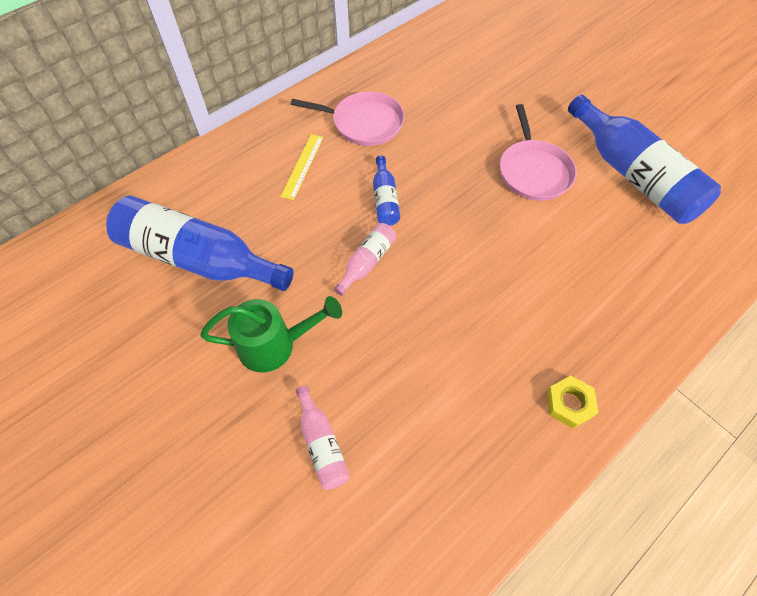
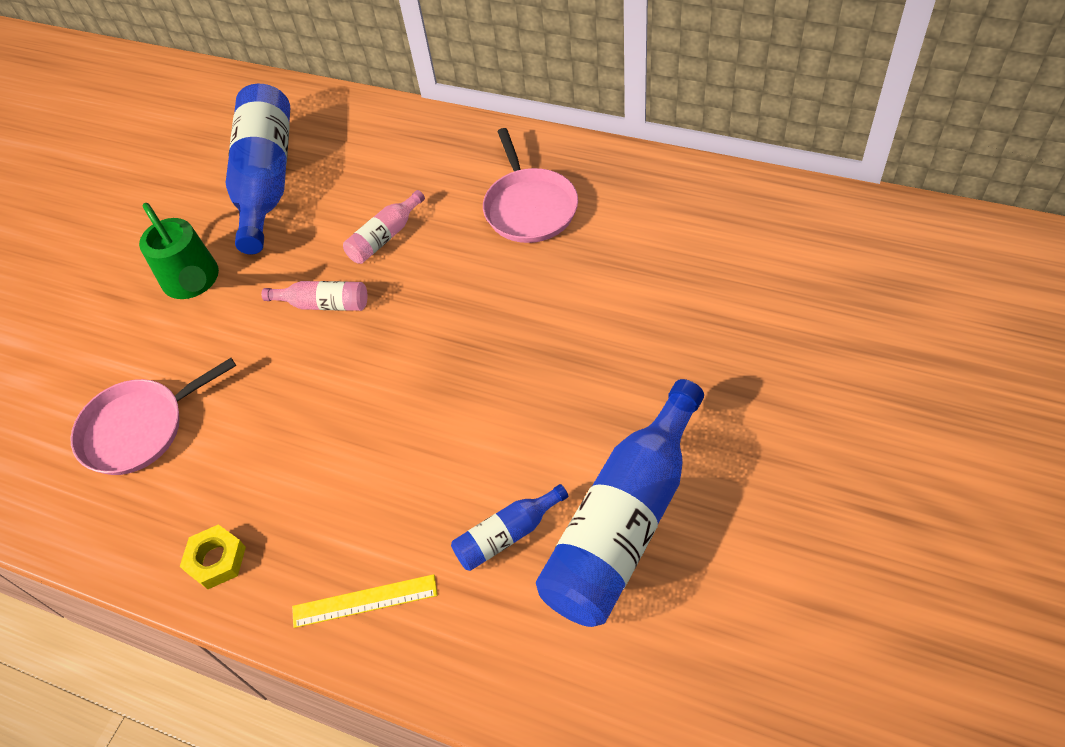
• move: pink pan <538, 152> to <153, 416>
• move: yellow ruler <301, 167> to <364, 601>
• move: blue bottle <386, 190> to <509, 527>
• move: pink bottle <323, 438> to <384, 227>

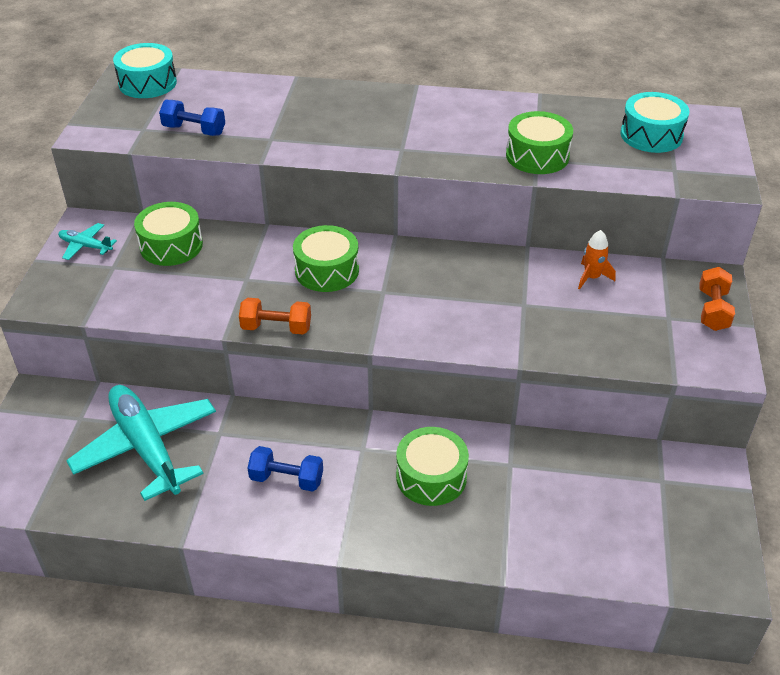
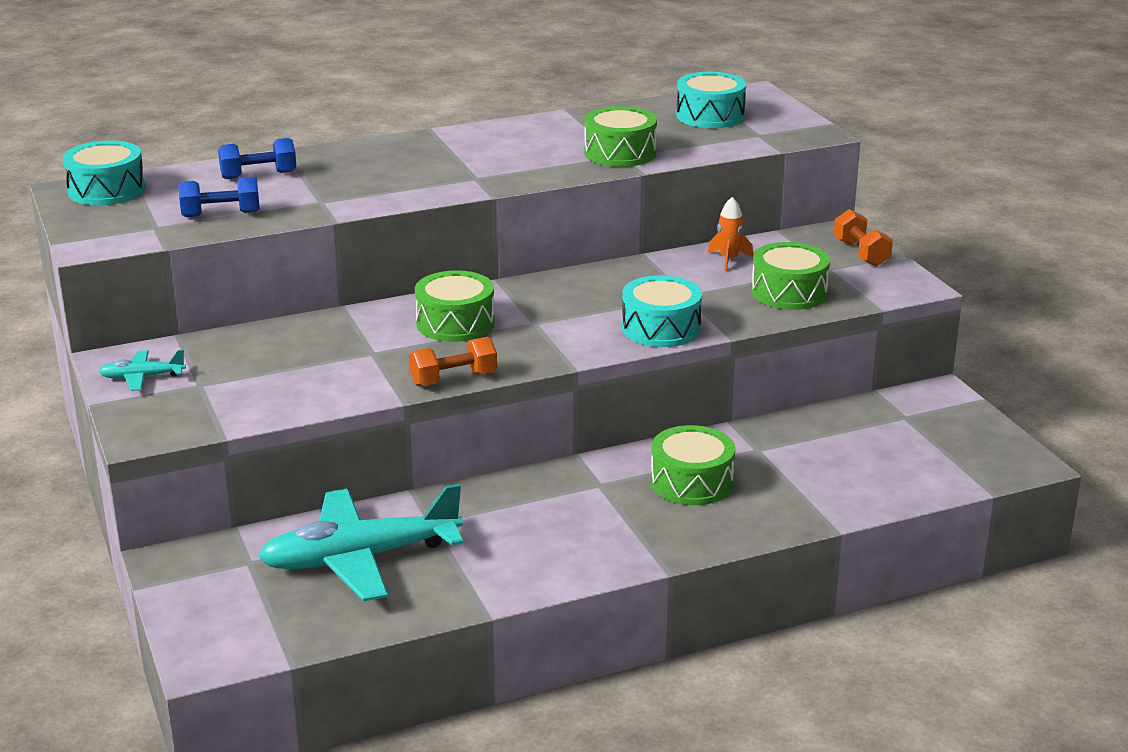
• move: green drum <168, 234> to <790, 276>
• rotate: turquoise plane <141, 443> = <361, 542> 45 degrees counterclockwise
• move: blue dumbbell <285, 469> to <257, 158>
• insert: turquoise drum <662, 311>

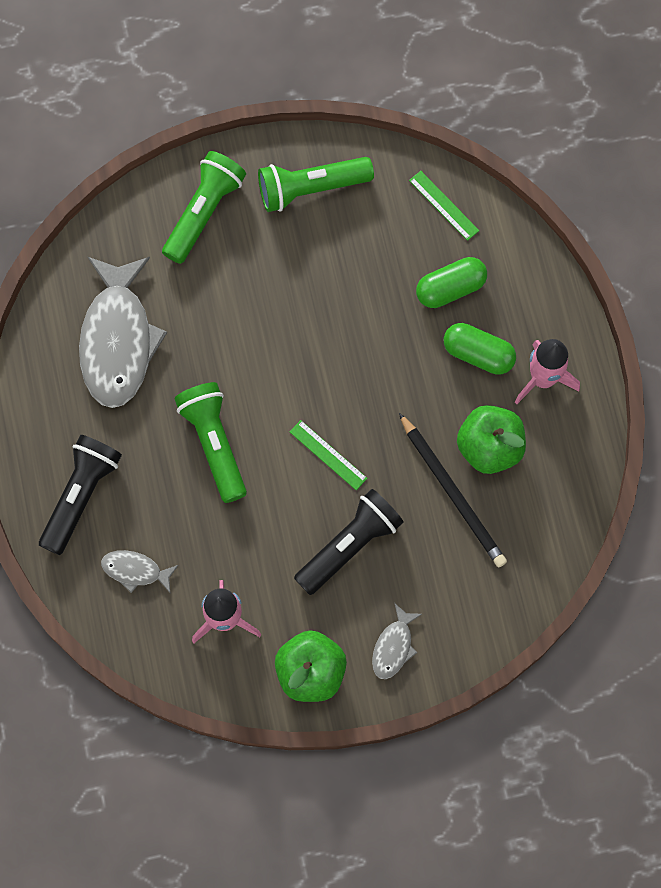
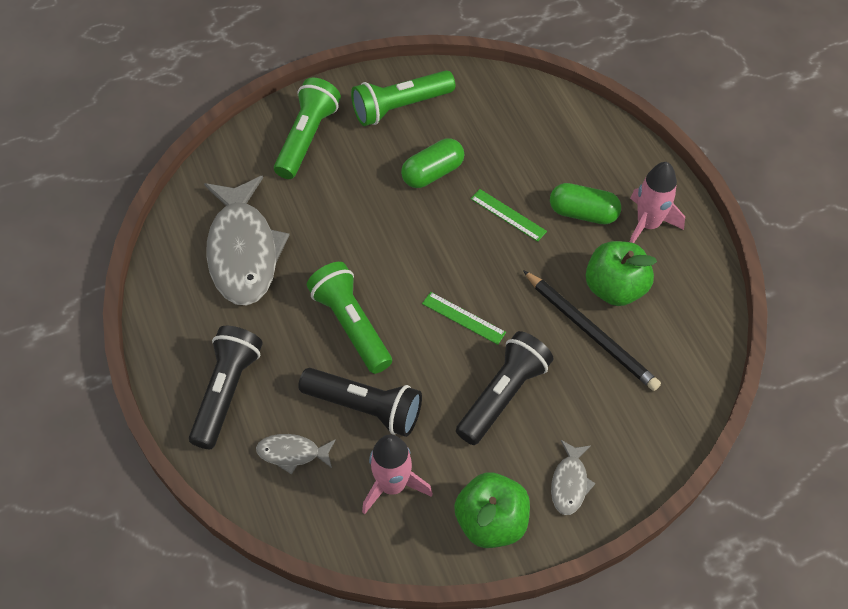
• move: green ruler <444, 206> to <508, 215>
• move: green capsule <451, 282> to <432, 163>
• insert: black flashlight <360, 402>

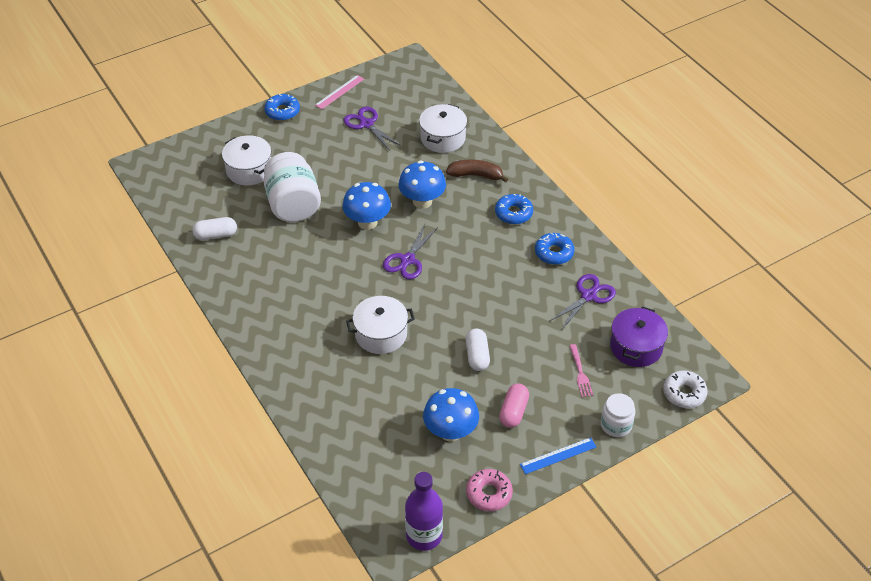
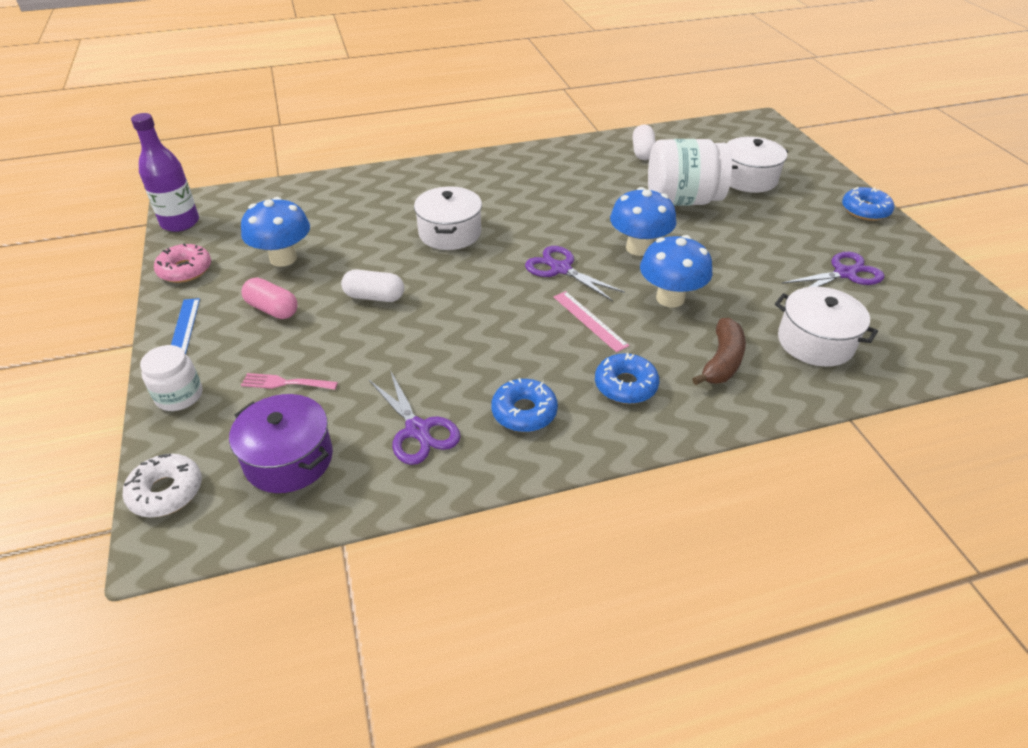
• move: pink ruler <339, 92> to <591, 321>

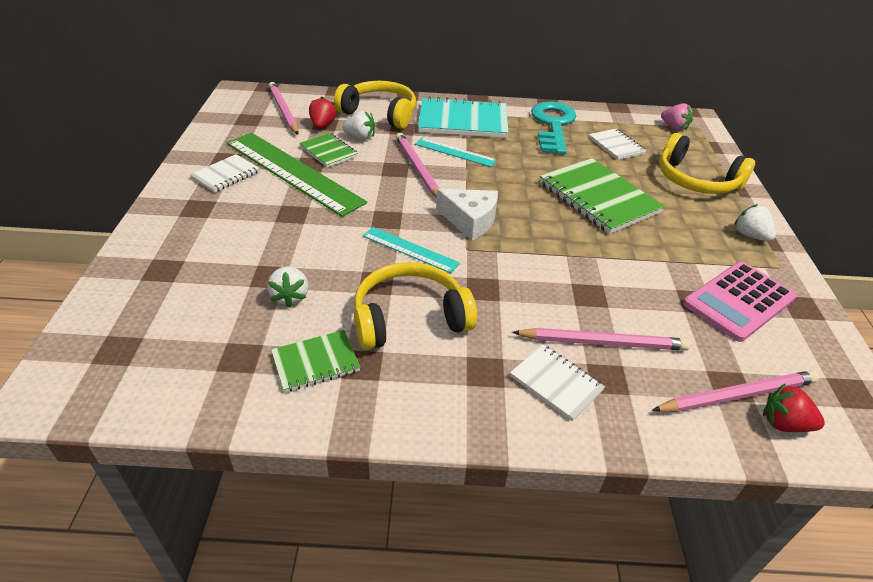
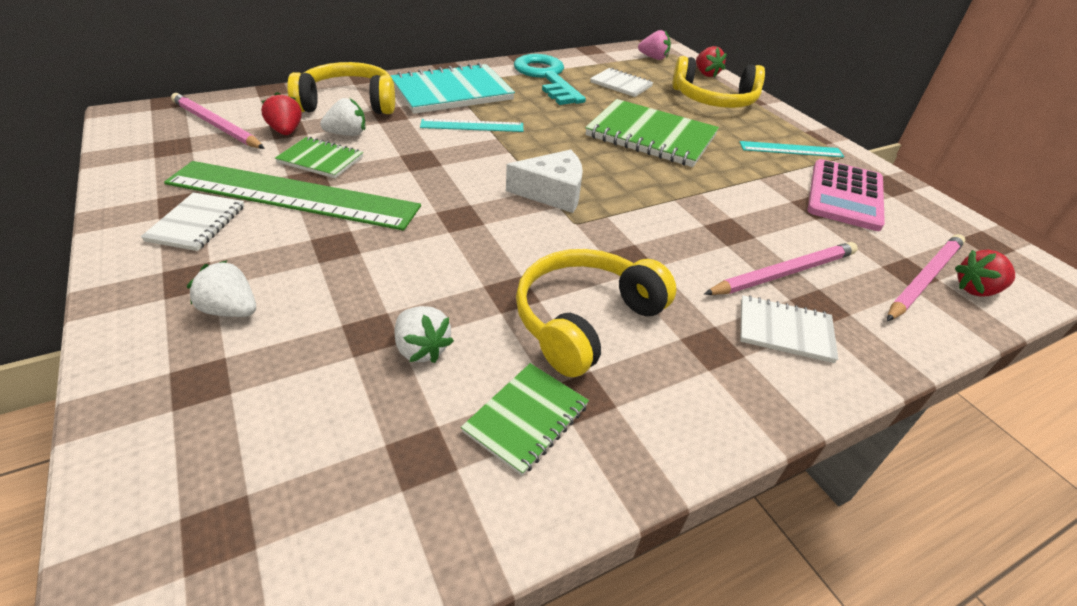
• delete: pink pencil <418, 165>
• move: white strawberry <755, 222> to <221, 288>
• move: turquoise ruler <411, 250> to <791, 149>
• insert: red strawberry <711, 61>

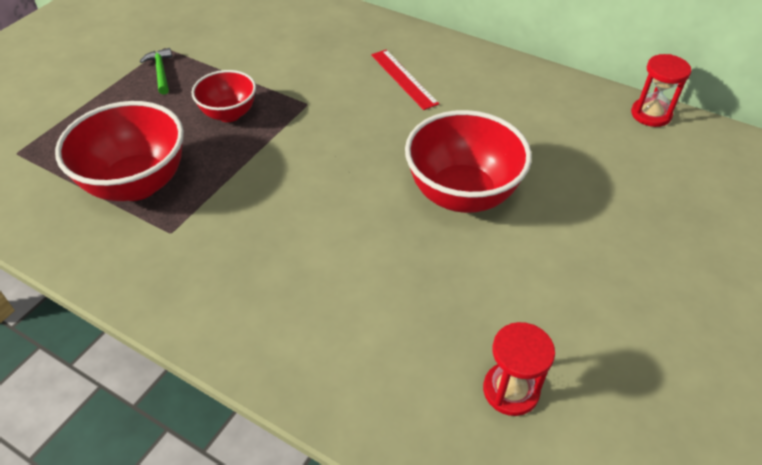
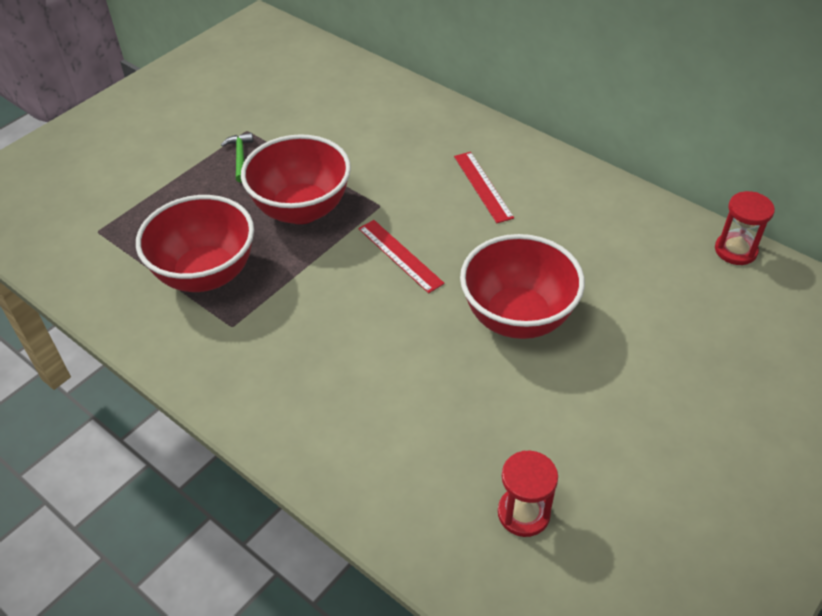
• resize: red bowl <224, 96> = <296, 179> x1.70
• insert: red ruler <401, 256>

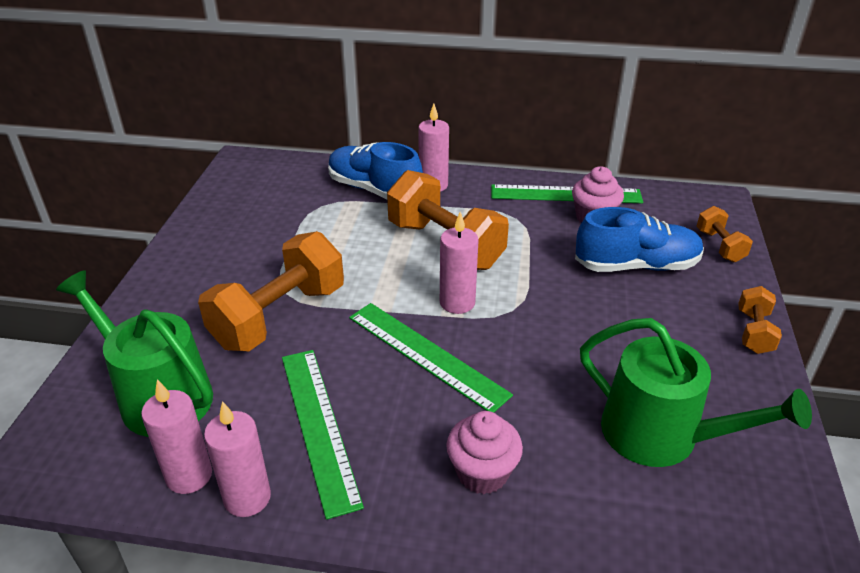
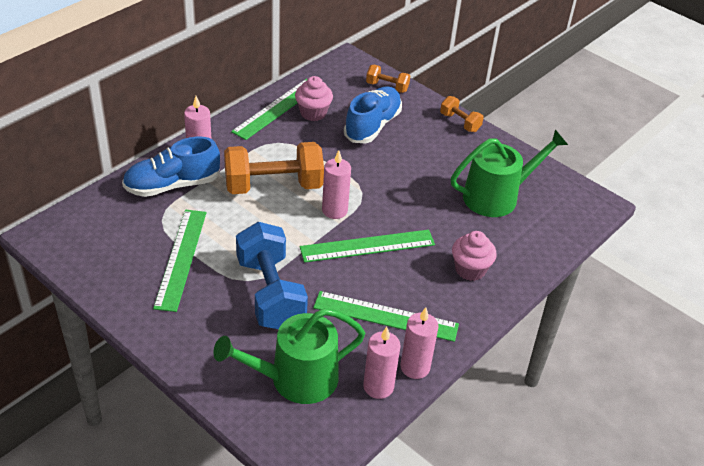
• recolor: orange dumbbell <271, 291> to blue dumbbell <272, 275>
• insert: green ruler <179, 261>

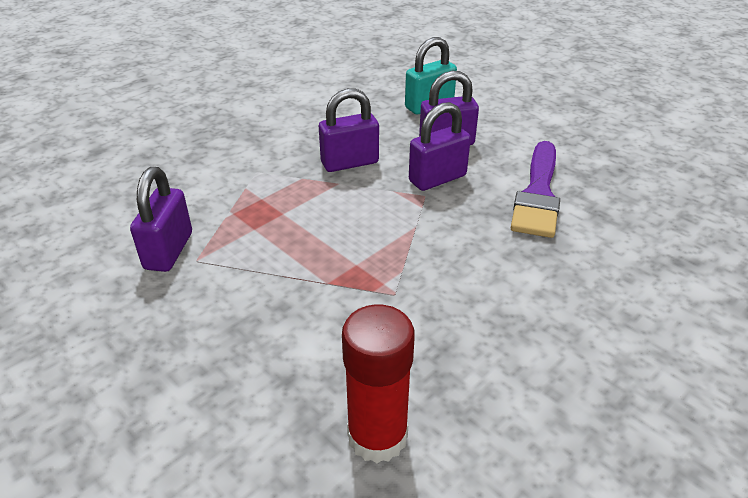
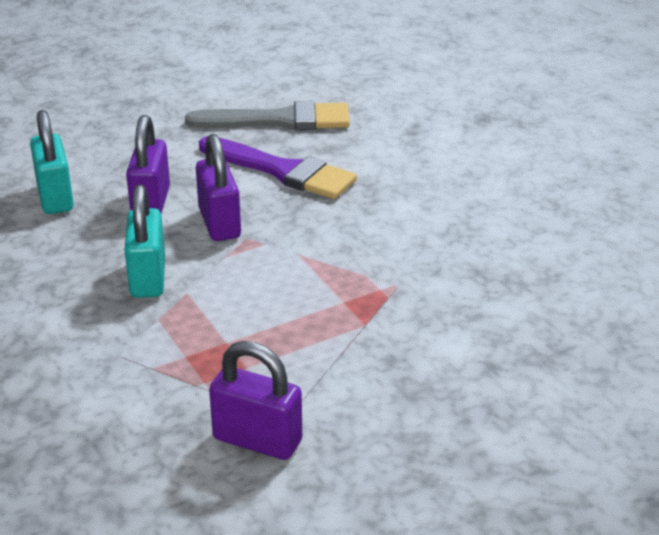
• recolor: purple padlock <349, 130> to turquoise padlock <144, 241>
• delete: red glue stick <378, 383>
• insert: grey brush <267, 115>

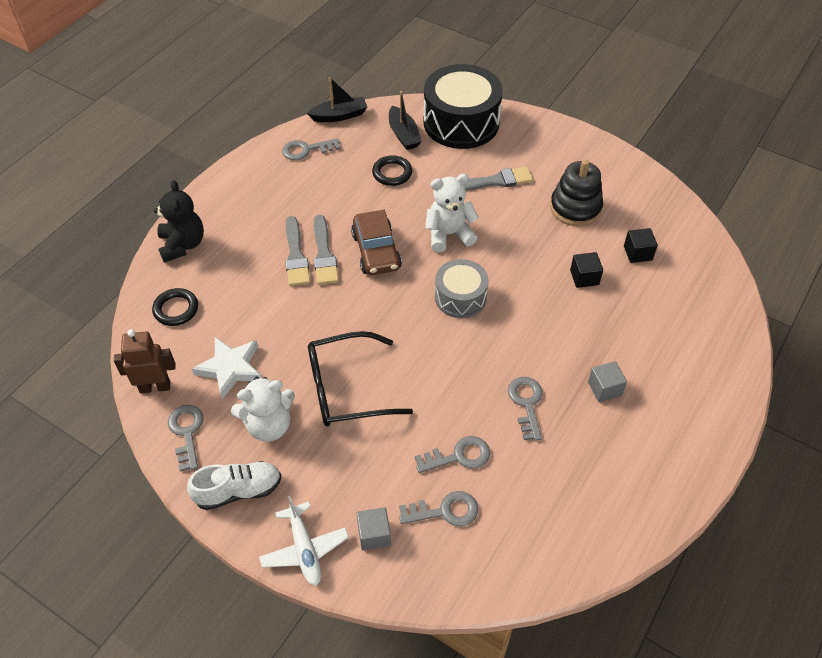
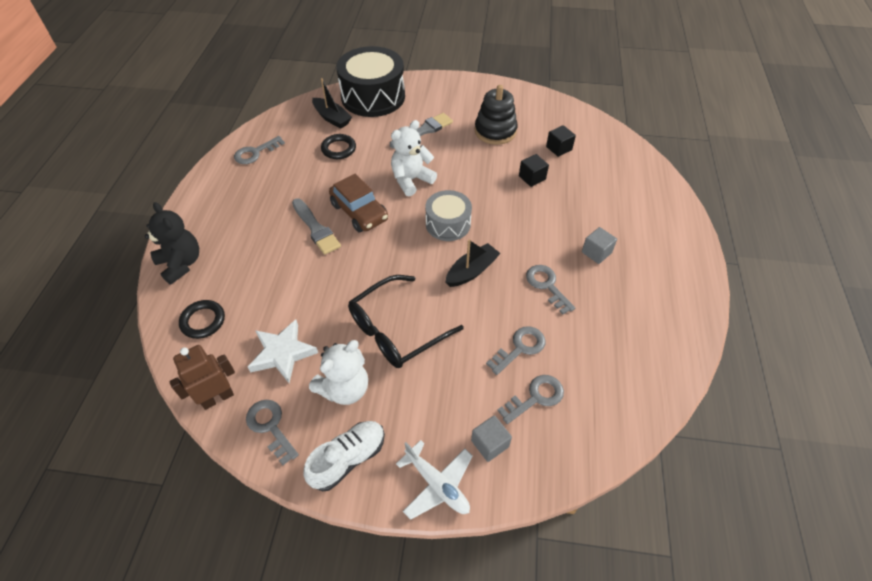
• move: black boat <337, 99> to <473, 263>
• delete: grey brush <297, 251>

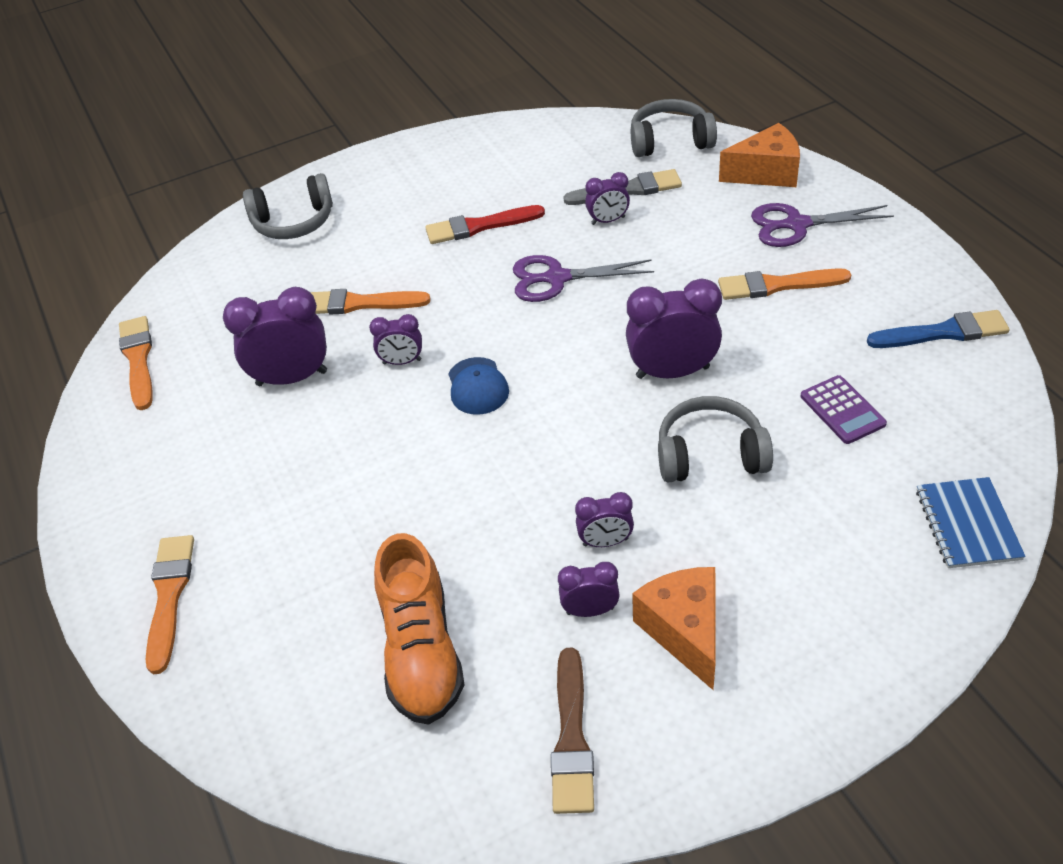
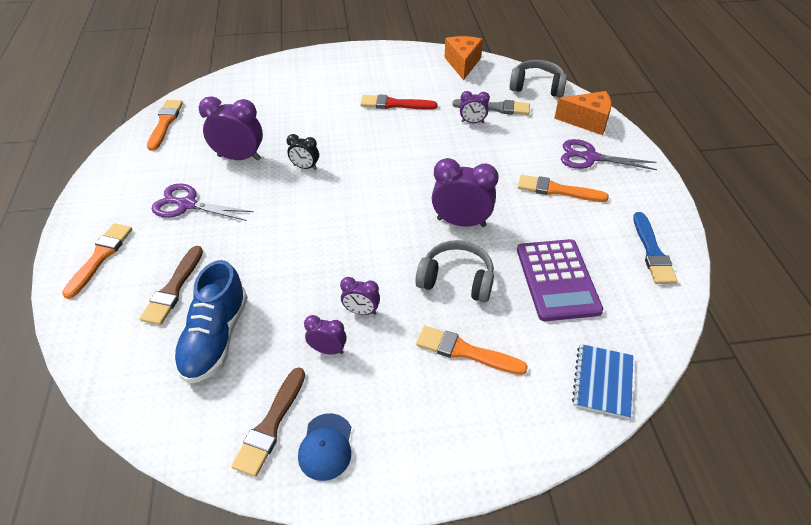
• delete: grey headphones <288, 206>
• move: purple scissors <583, 278> to <202, 202>
• move: orange brush <370, 302> to <472, 350>
• rotate: blue brush <938, 329> = <655, 248> 75 degrees clockwise
• recolor: purple clock <395, 339> to black clock <303, 152>
• move: blue cap <478, 386> to <324, 447>
• resize: purple calculator <844, 409> = <560, 280> x1.79
• recolor: orange shoe <419, 629> to blue shoe <210, 321>
• move: orange cheese <674, 628> to <463, 58>
• insert: brown brush <171, 285>

